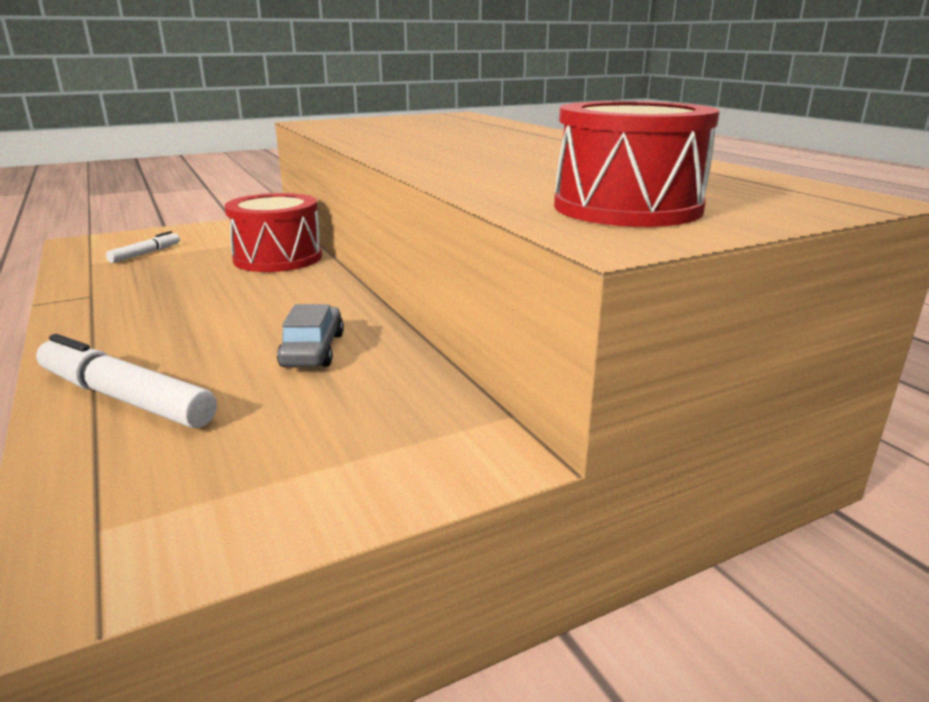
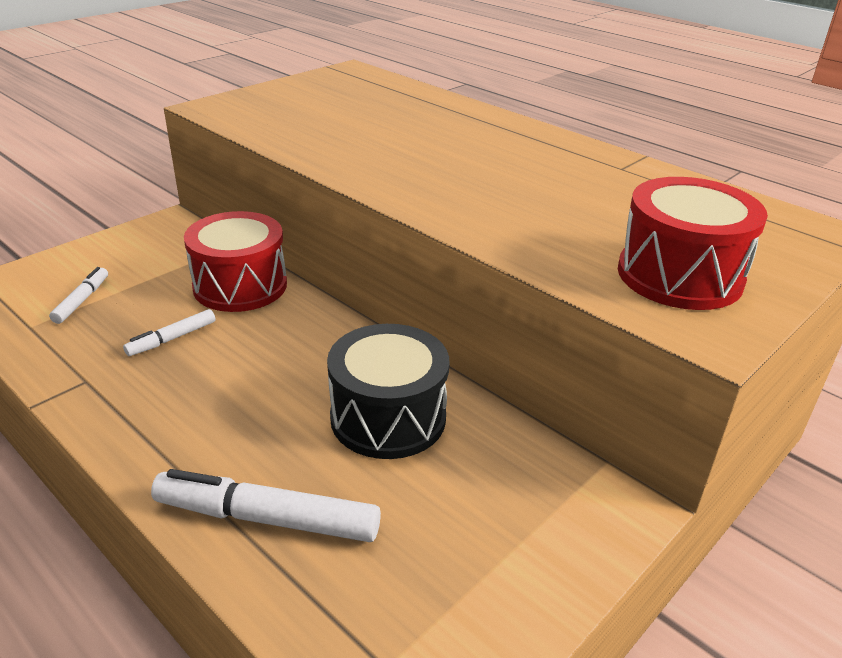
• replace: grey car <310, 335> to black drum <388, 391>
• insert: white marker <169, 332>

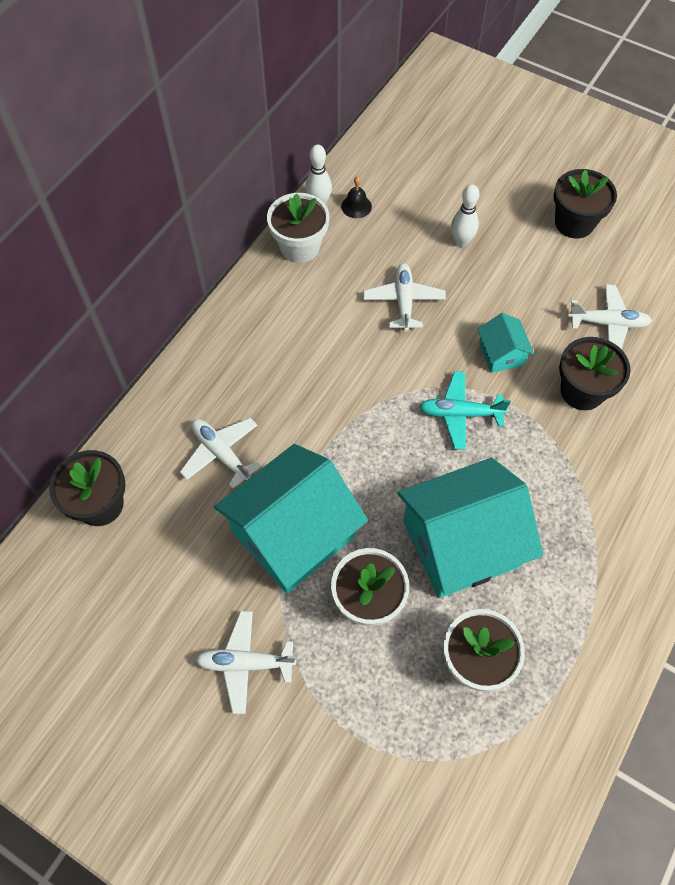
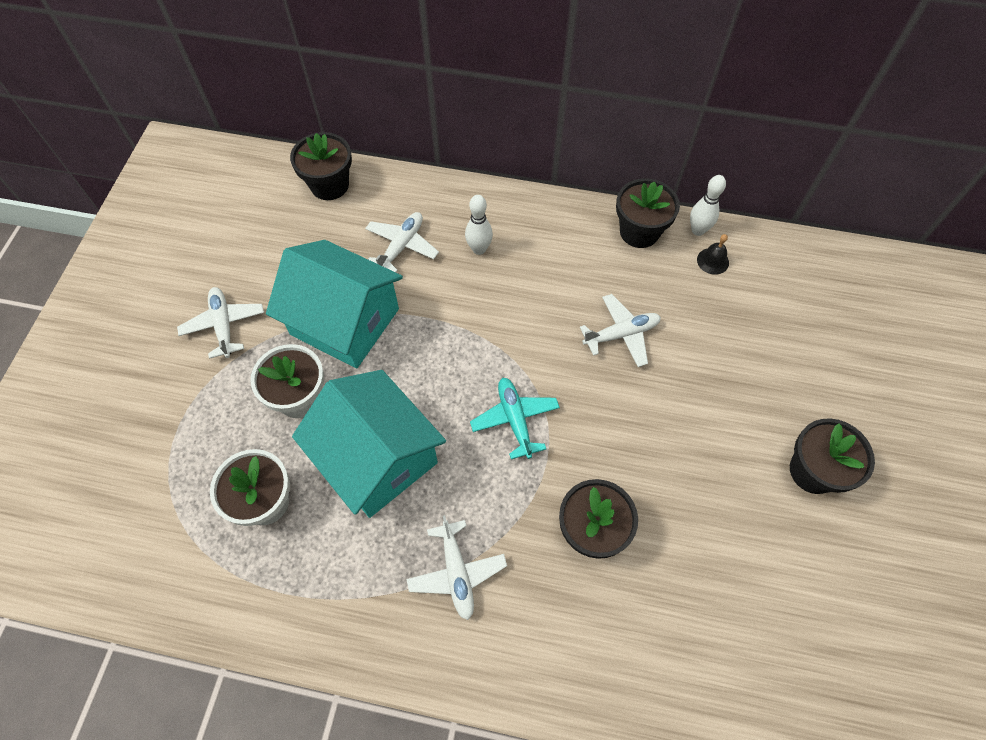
• move: white bowling pin <465, 215> to <479, 225>
• recolor: white flower pot <298, 228> to black flower pot <648, 213>
• move: white plane <610, 316> to <456, 567>
• delete: turquoise house <505, 343>

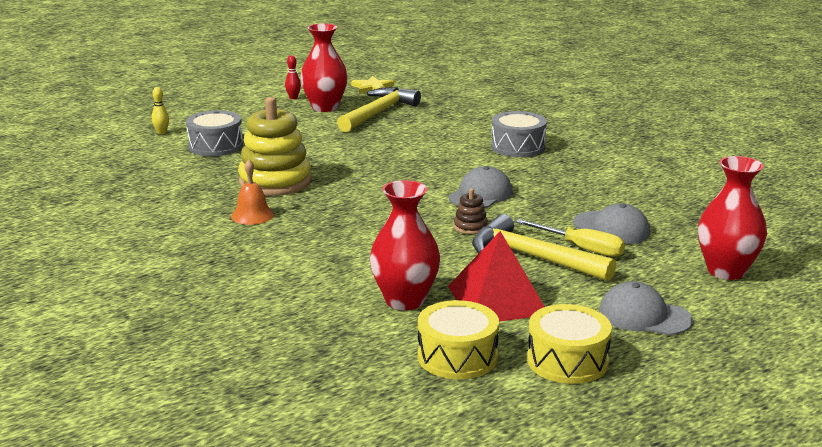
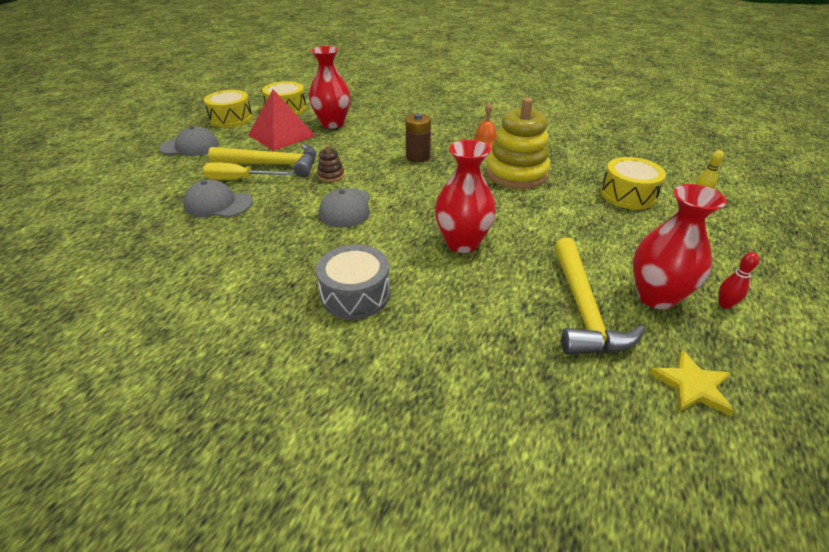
• recolor: grey drum <214, 133> to yellow drum <633, 183>
• move: red vase <732, 218> to <465, 196>
• insert: brown battery <418, 138>

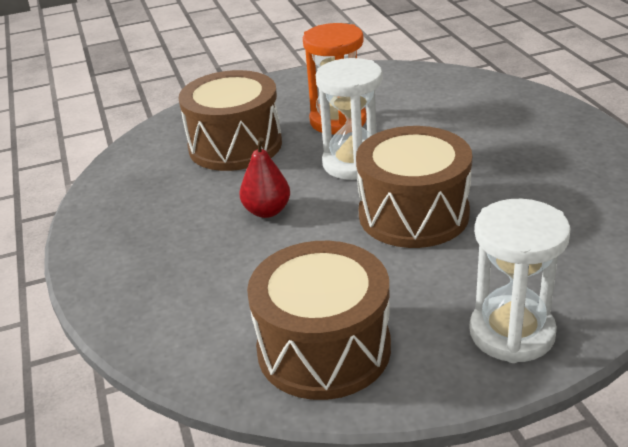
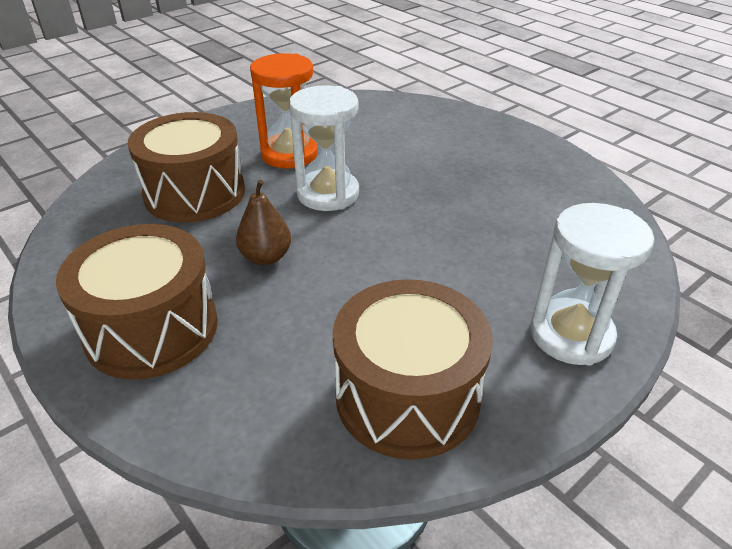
• move: brown drum <414, 187> to <137, 302>
• recolor: red pear <265, 178> to brown pear <263, 222>

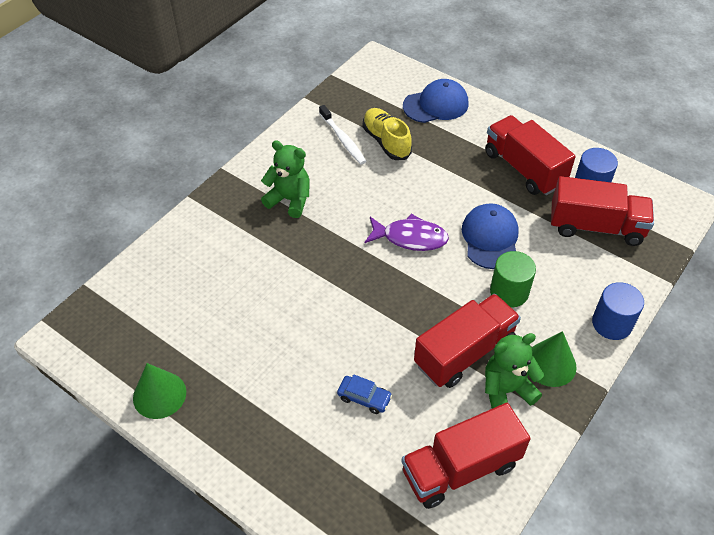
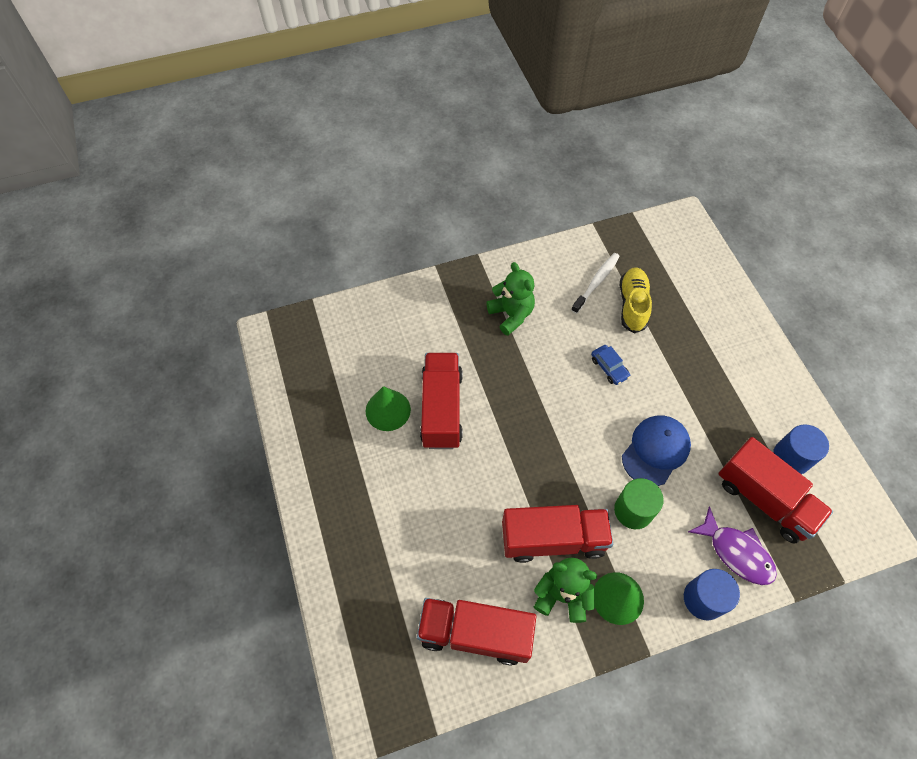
• delete: blue cap <436, 101>
• rotate: white toothbrush <342, 134> = <595, 283> 150 degrees counterclockwise
• move: red truck <530, 155> to <441, 401>
• move: purple fish <406, 232> to <732, 545>
• move: green cone <159, 391> to <388, 408>
• move: blue car <364, 394> to <610, 365>

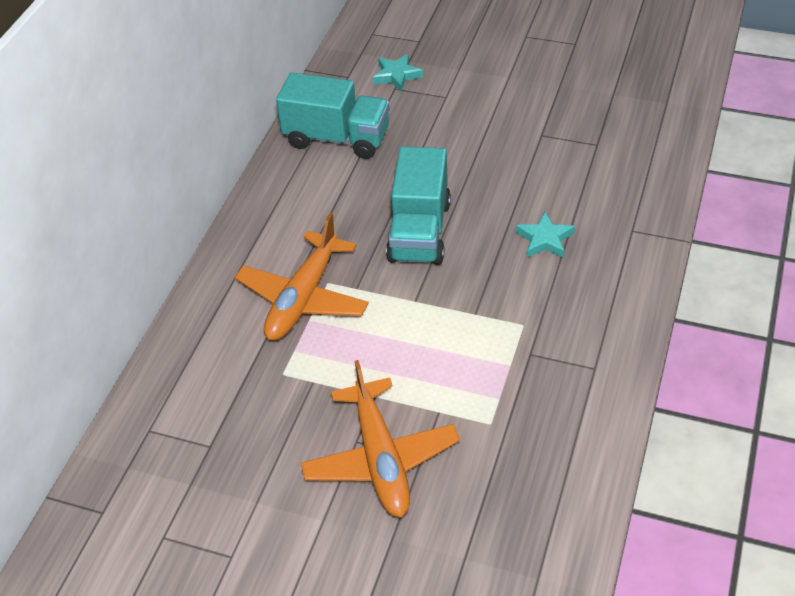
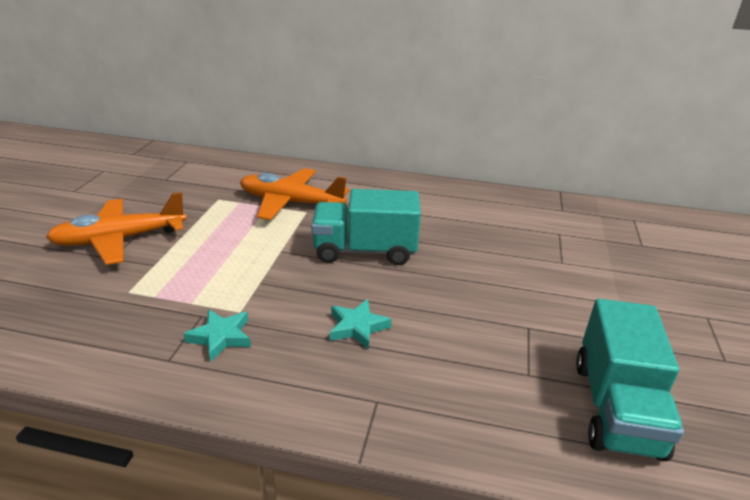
• move: turquoise star <398, 73> to <217, 335>
• move: turquoise truck <333, 116> to <630, 380>

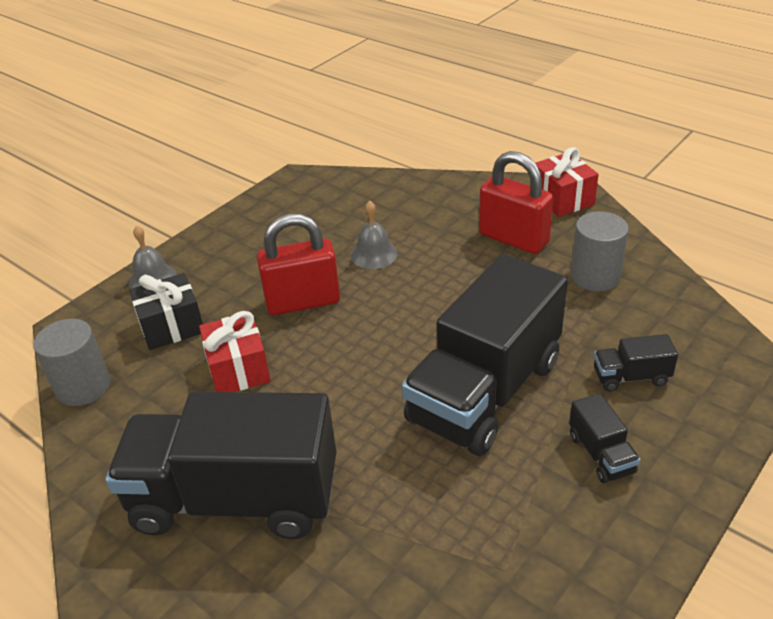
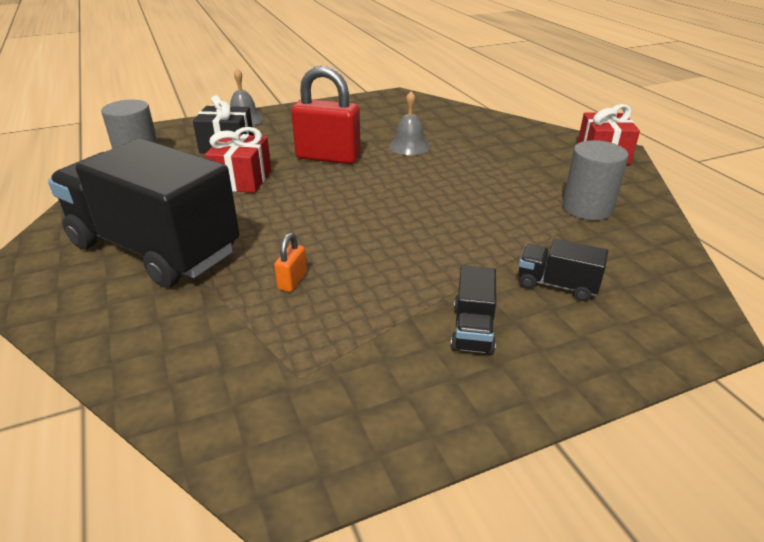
• delete: red padlock <516, 202>
• delete: black truck <485, 355>
• insert: orange padlock <290, 262>

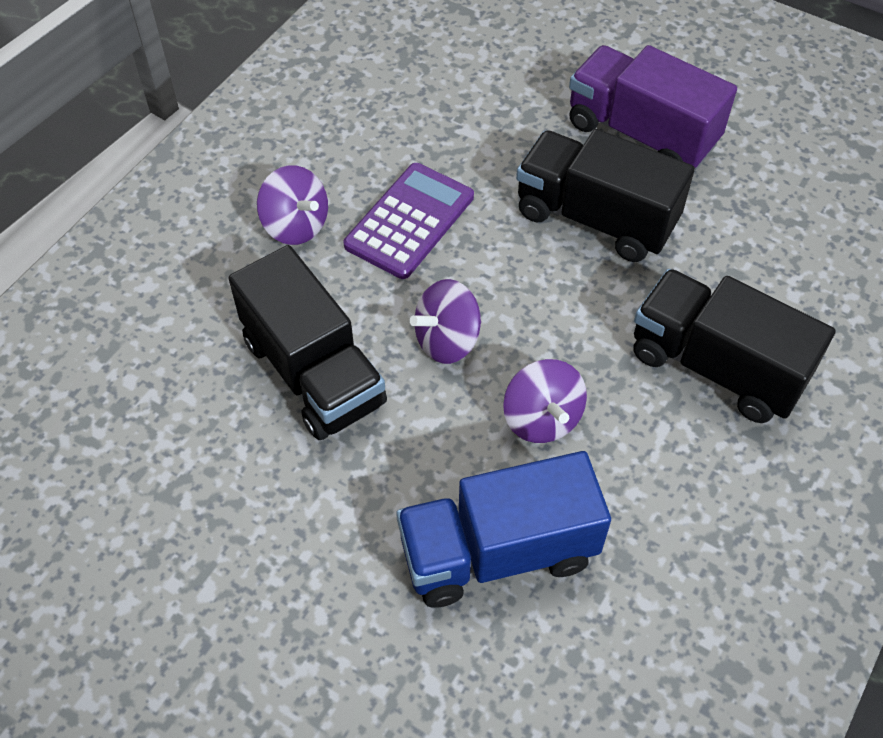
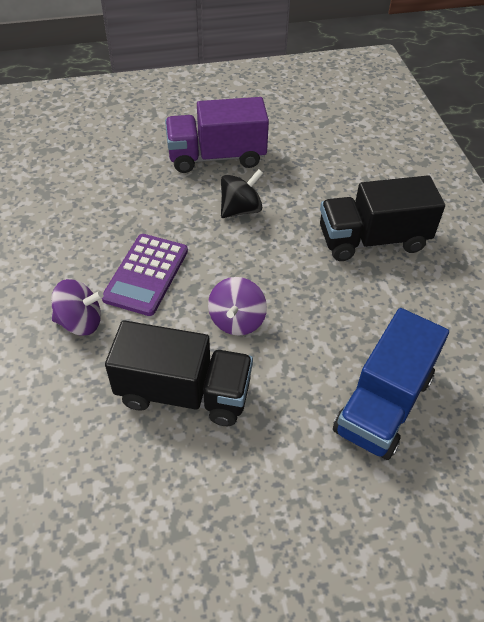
• replace: black truck <605, 195> to black spinning top <242, 193>
• rotate: purple calculator <409, 221> = <145, 275> 150 degrees counterclockwise
• delete: purple spinning top <545, 401>

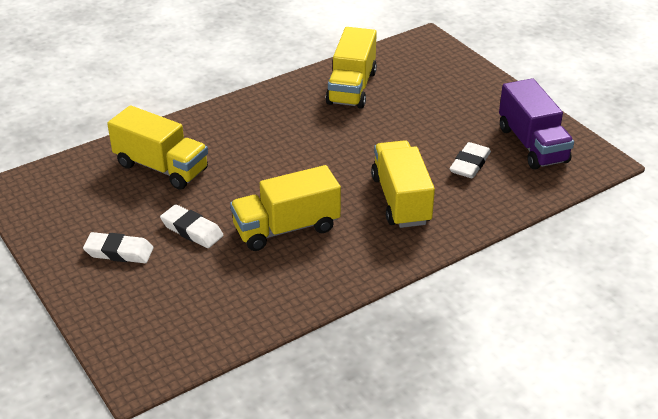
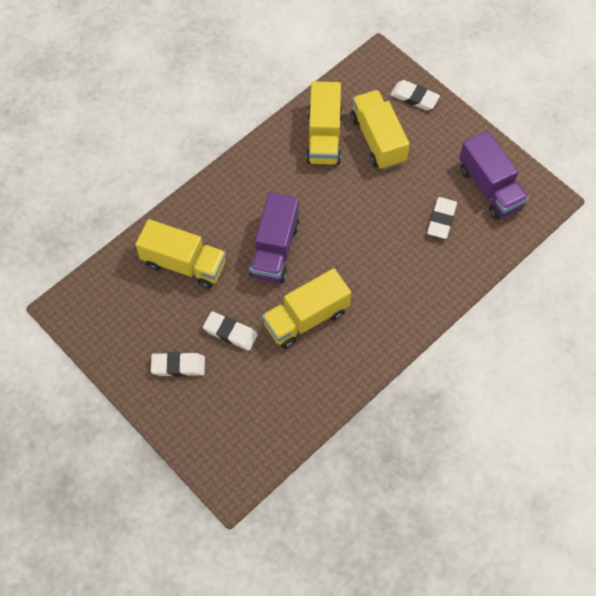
• move: yellow truck <403, 184> to <380, 130>
• insert: white eraser <415, 95>
• insert: purple truck <274, 237>

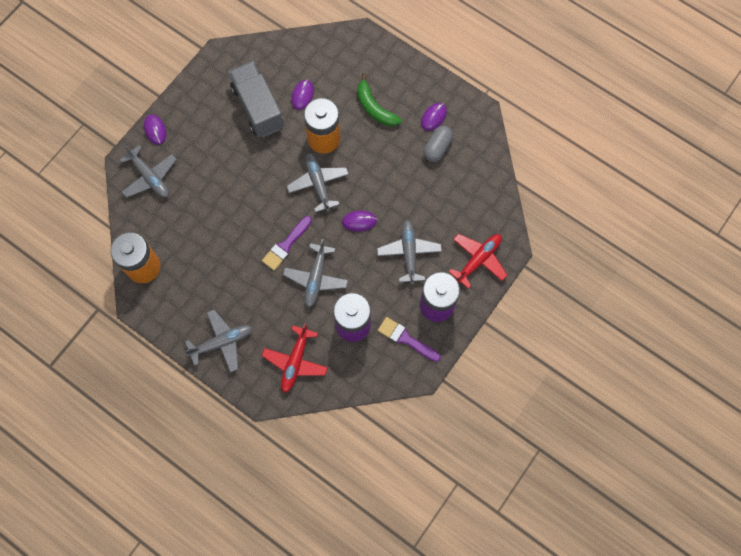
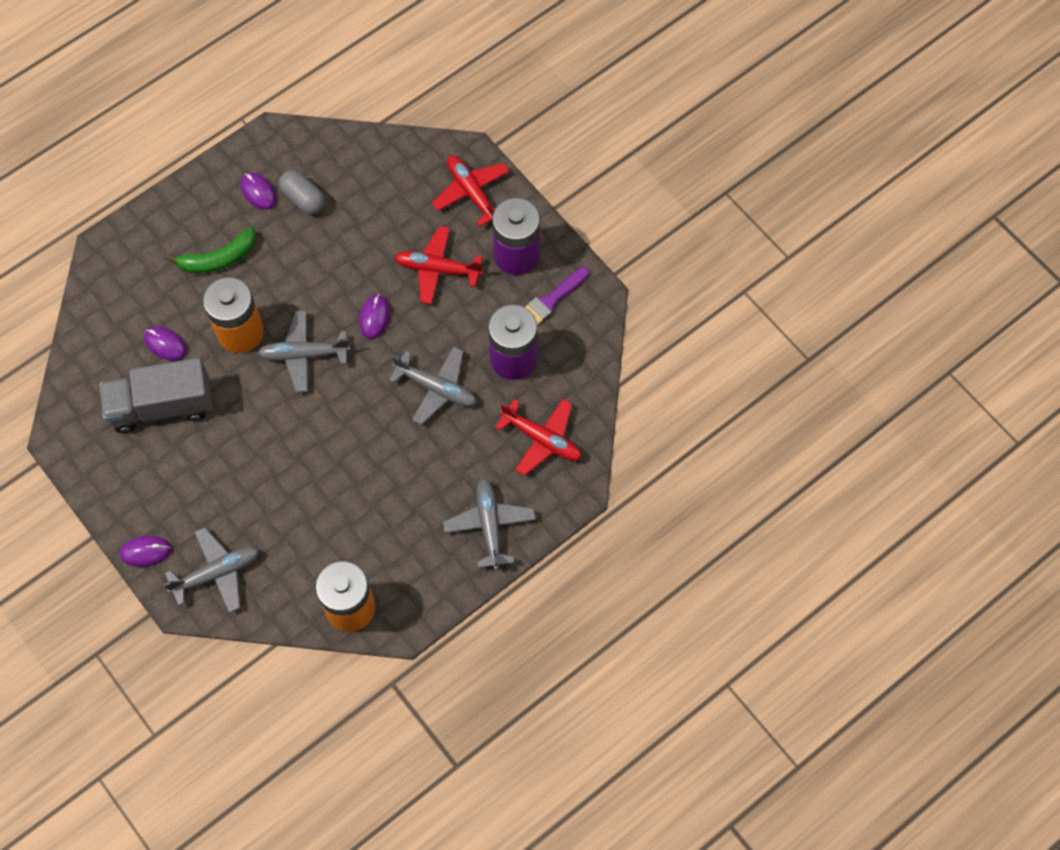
• delete: purple brush <287, 243>
• recolor: grey plane <409, 252> to red plane <438, 265>

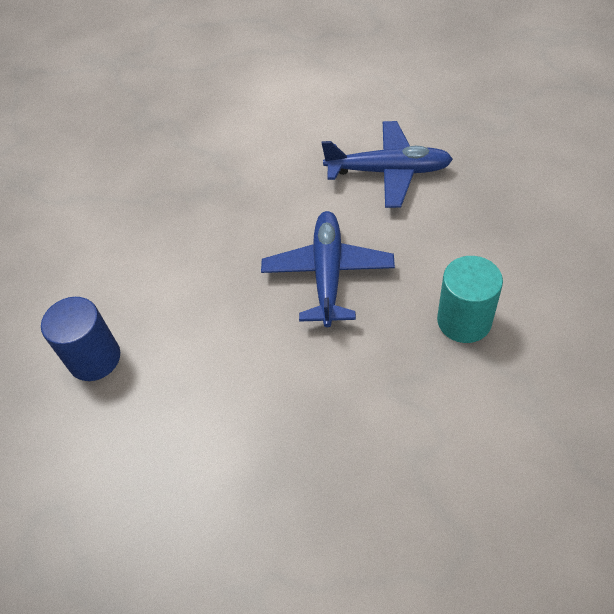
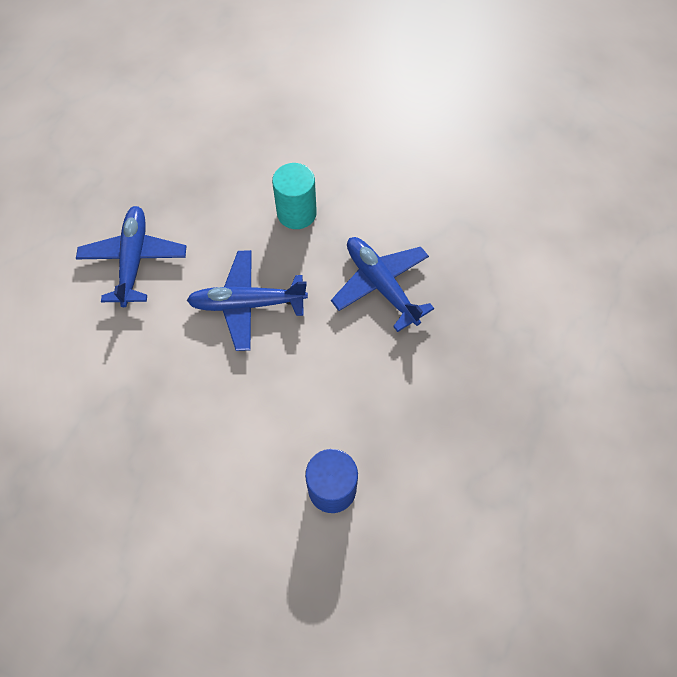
• insert: blue plane <382, 284>

